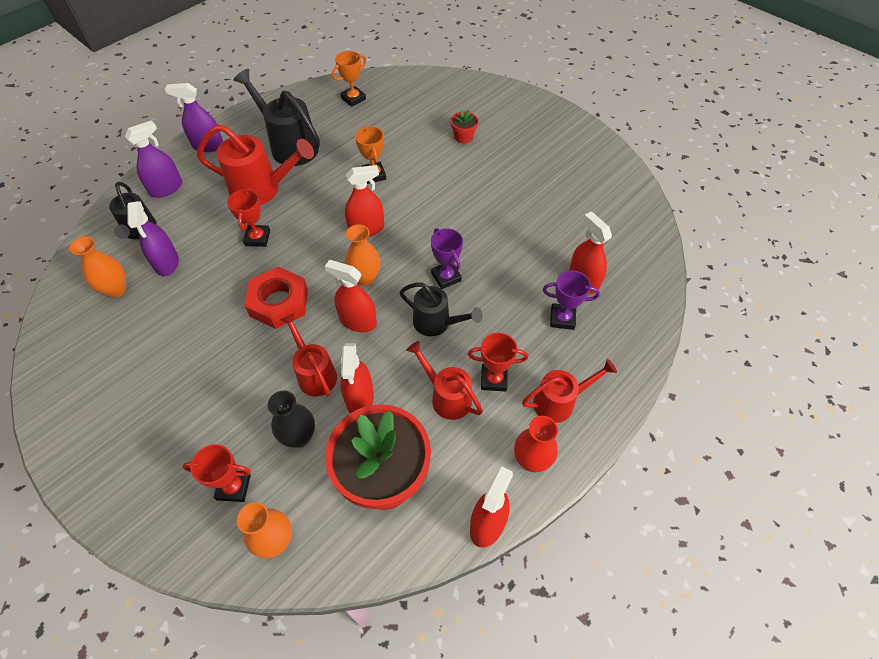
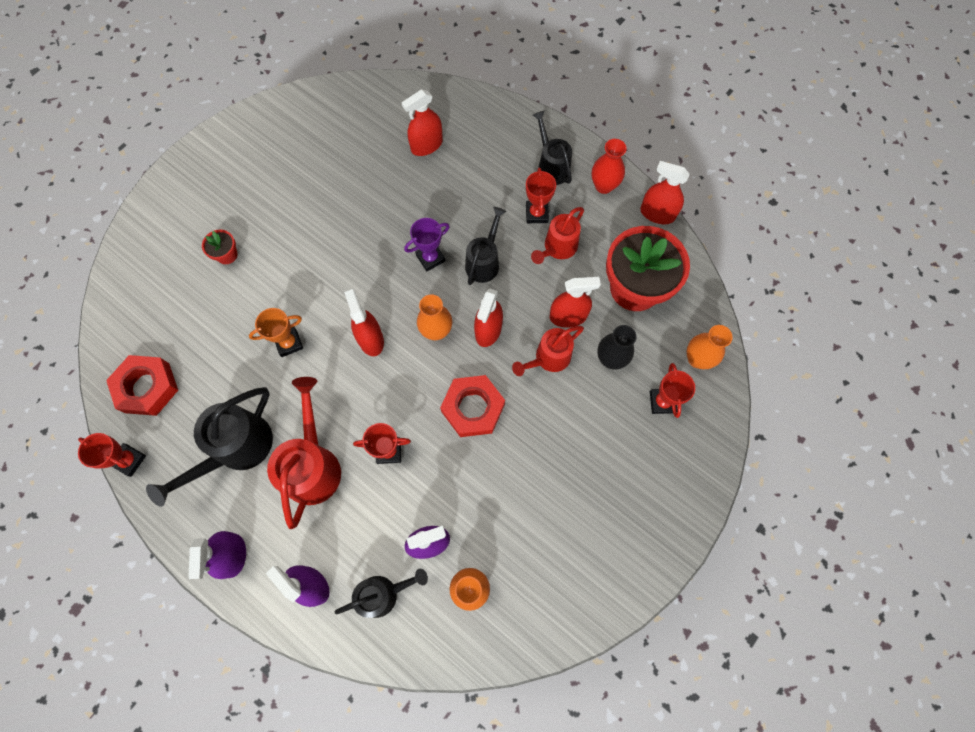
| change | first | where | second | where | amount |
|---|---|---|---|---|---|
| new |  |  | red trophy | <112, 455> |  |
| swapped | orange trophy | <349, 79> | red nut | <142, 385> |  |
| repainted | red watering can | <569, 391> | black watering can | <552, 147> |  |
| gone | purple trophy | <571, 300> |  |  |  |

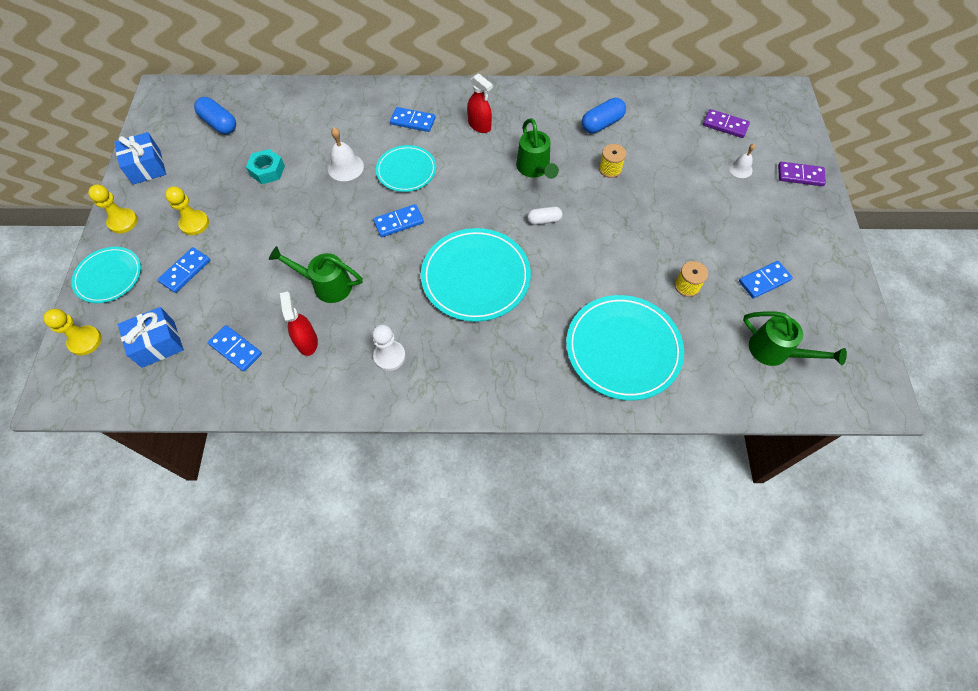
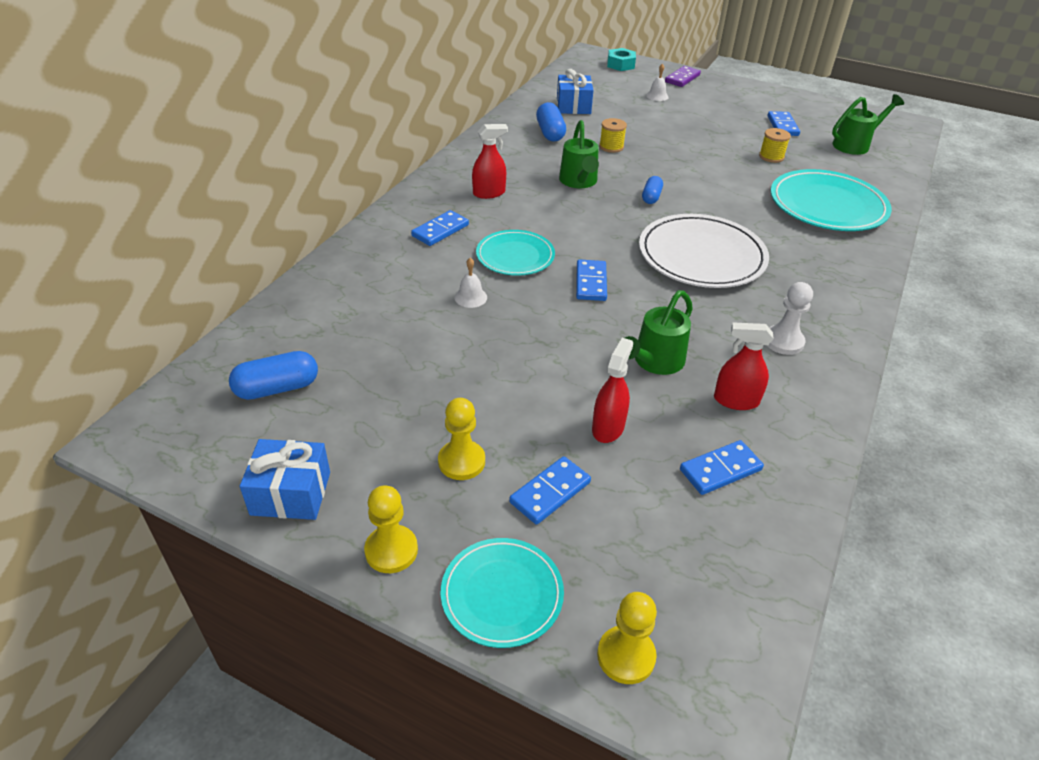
| change | first | where | second | where | amount |
|---|---|---|---|---|---|
| scaled | white bell | <346, 154> |  | <470, 283> | x0.65 |
| rotated | blue domino | <184, 270> |  | <550, 490> | 75 degrees clockwise |
| shifted | blue gift | <151, 337> |  | <575, 91> |  |
| rotated | green watering can | <537, 148> |  | <579, 154> | 75 degrees clockwise |
| new |  |  | red spray bottle | <612, 390> |  |
| shifted | turquoise nut | <265, 166> |  | <621, 59> |  |
| repainted | turquoise plate | <476, 275> | white plate | <704, 251> |  |
| repainted | white capsule | <545, 216> | blue capsule | <652, 190> |  |
| gone | purple domino | <726, 123> |  |  |  |

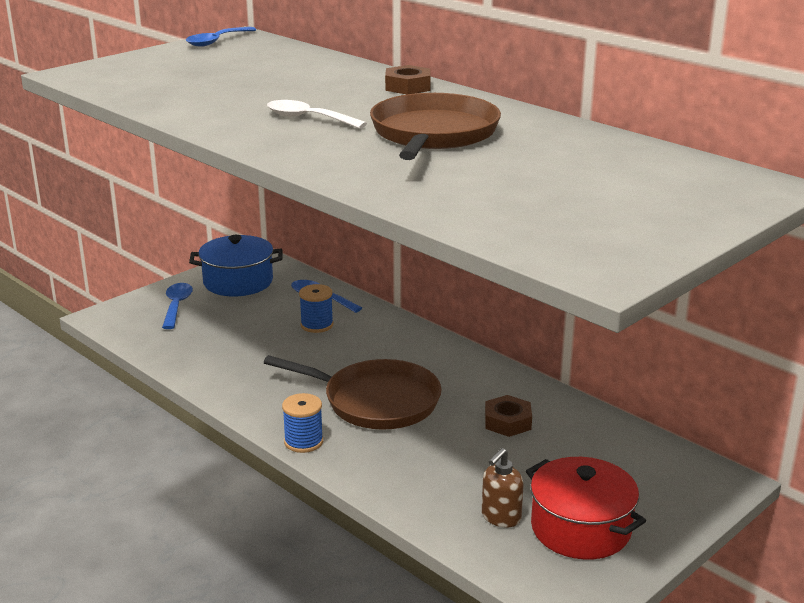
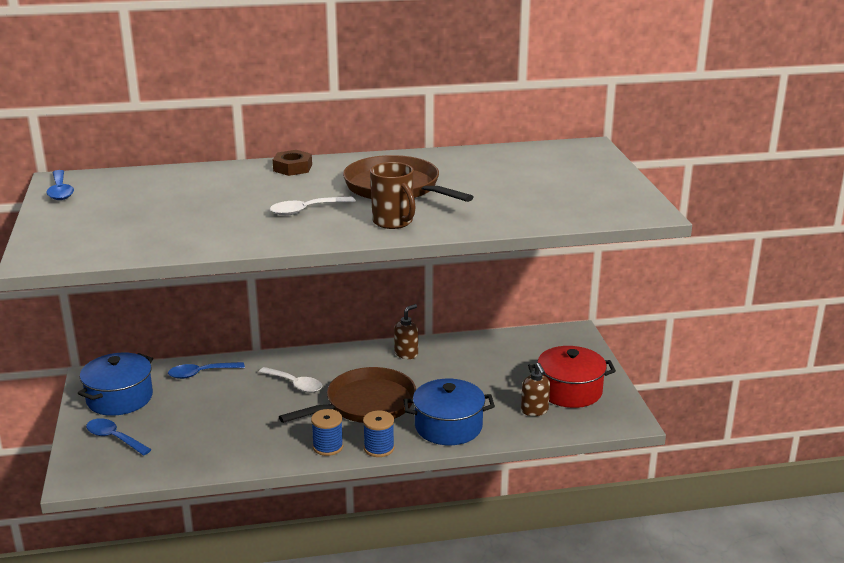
| change | first | where | second | where | amount |
|---|---|---|---|---|---|
| new |  |  | white spoon | <290, 380> |  |
| shifted | blue spool | <316, 308> |  | <327, 432> |  |
| new |  |  | brown mug | <393, 195> |  |
| new |  |  | brown soap dispenser | <406, 331> |  |
| new |  |  | blue pot | <449, 412> |  |
| gone | brown nut | <508, 416> |  |  |  |

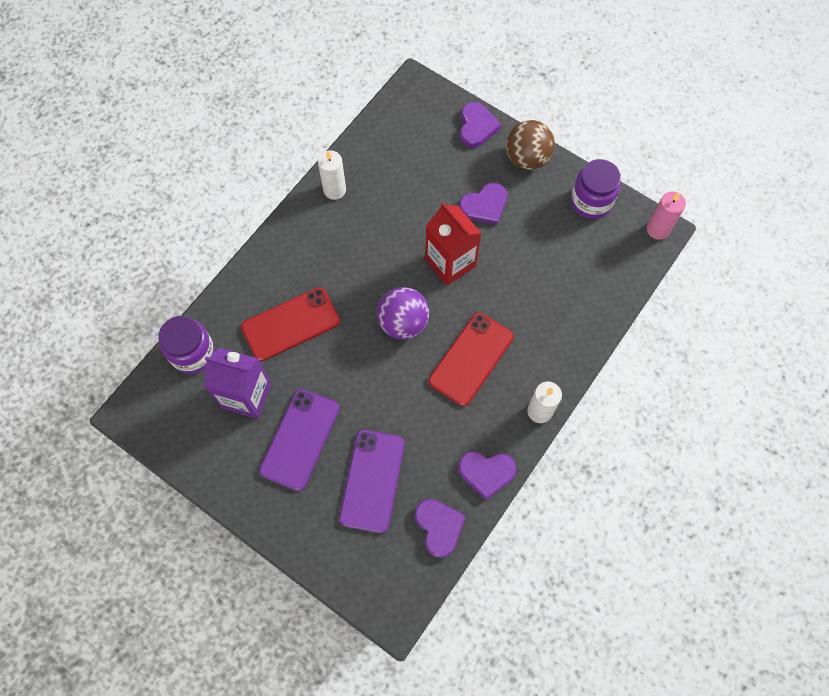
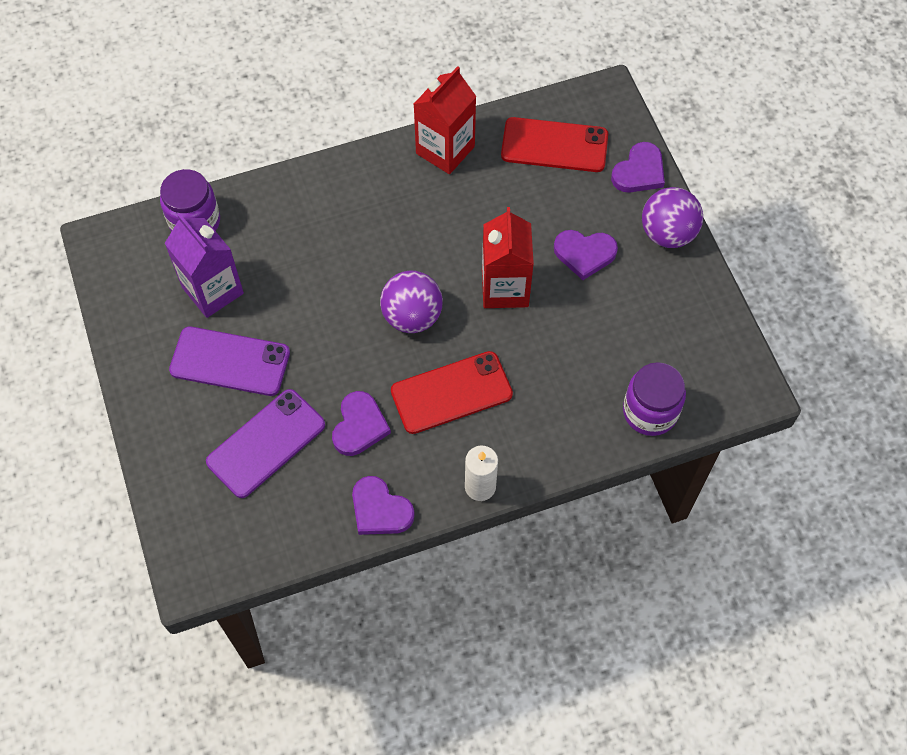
| change | first | where | second | where | amount |
|---|---|---|---|---|---|
| rotated | purple phone | <299, 440> |  | <229, 361> | 45 degrees clockwise |
| shifted | purple heart | <440, 528> |  | <361, 423> |  |
| swapped | white candle | <332, 175> | red carton | <445, 120> |  |
| shifted | red phone | <290, 324> |  | <554, 144> |  |
| shifted | purple jar | <596, 189> |  | <654, 399> |  |
| repainted | brown ball | <530, 145> | purple ball | <672, 217> |  |
| gone | pink candle | <666, 216> |  |  |  |

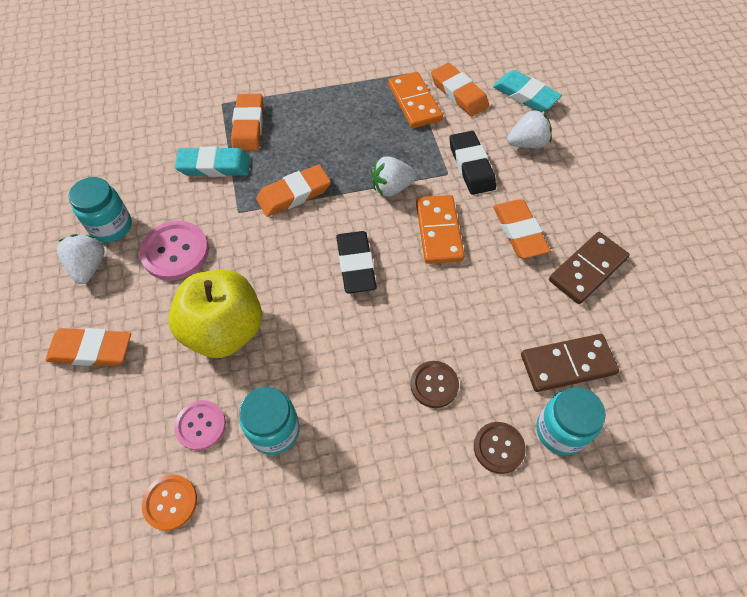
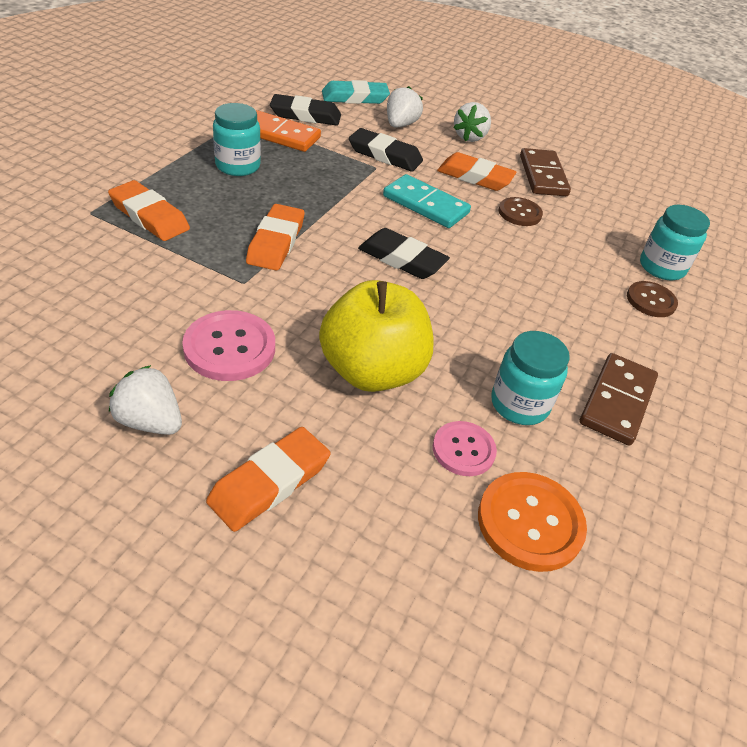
| change | first | where | second | where | amount |
|---|---|---|---|---|---|
| shifted | turquoise jar | <100, 210> |  | <237, 139> |  |
| repainted | orange eraser | <460, 90> | black eraser | <305, 110> |  |
| repainted | orange domino | <440, 229> | turquoise domino | <427, 201> |  |
| shifted | white strawberry | <394, 177> |  | <472, 122> |  |
| scaled | orange button | <169, 502> |  | <532, 522> | x1.56 |
| shifted | brown button | <434, 384> |  | <521, 211> |  |
| shifted | brown domino | <570, 363> |  | <619, 399> |  |
| gone | turquoise eraser | <212, 161> |  |  |  |

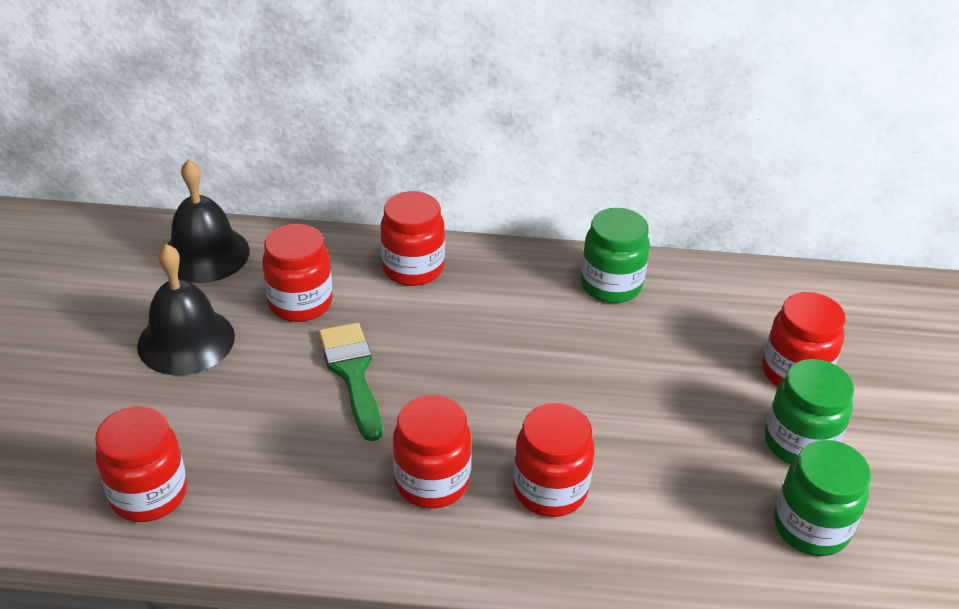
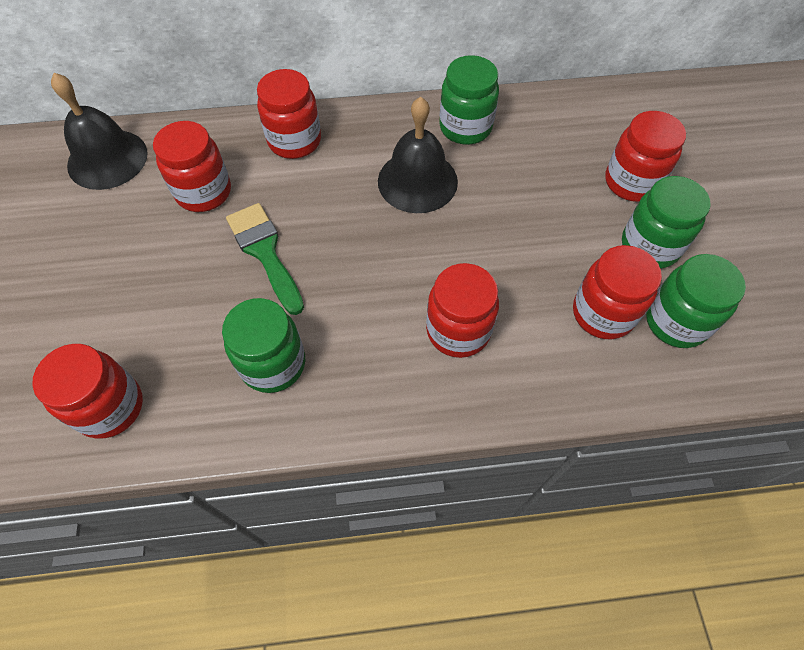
| change | first | where | second | where | amount |
|---|---|---|---|---|---|
| new |  |  | green jar | <263, 345> |  |
| shifted | black bell | <186, 309> |  | <418, 155> |  |
| shifted | red jar | <432, 452> |  | <617, 292> |  |

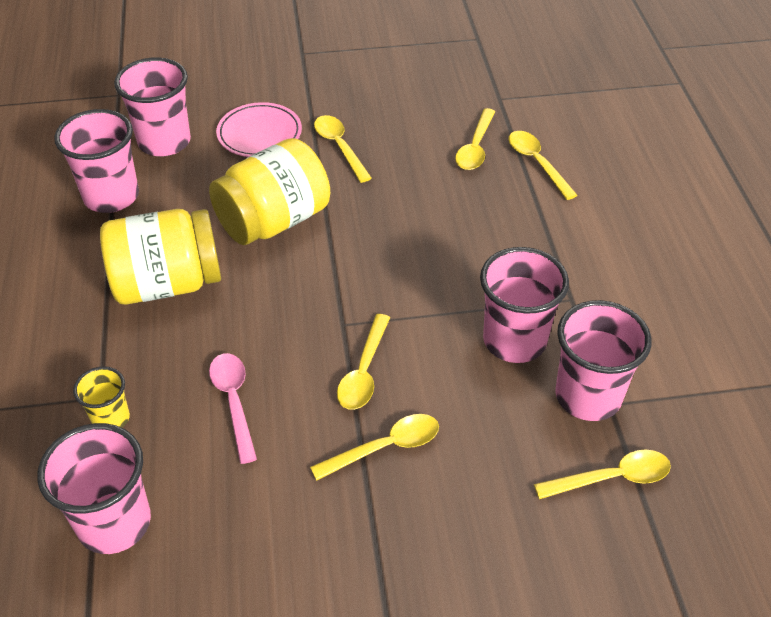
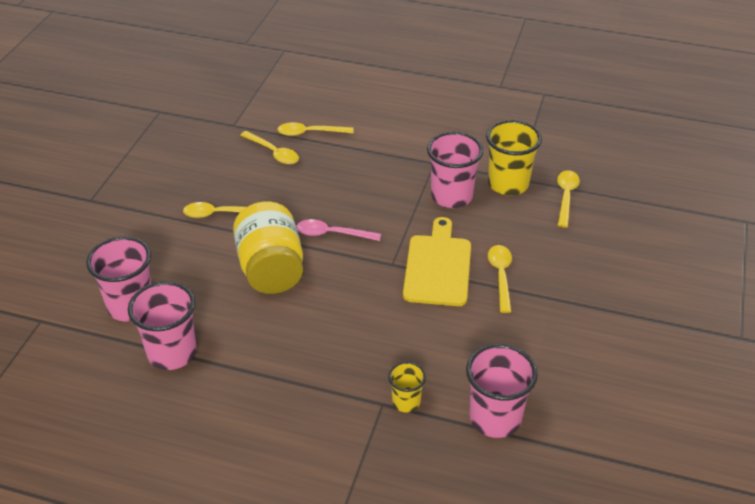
| change | first | where | second | where | amount |
|---|---|---|---|---|---|
| shifted | pink spoon | <233, 408> |  | <338, 230> |  |
| swapped | yellow spoon | <363, 362> | yellow cutting board | <437, 261> |  |
| repainted | pink cup | <603, 360> | yellow cup | <514, 158> |  |
| gone | yellow jar | <160, 257> |  |  |  |
| gone | pink plate | <259, 129> |  |  |  |

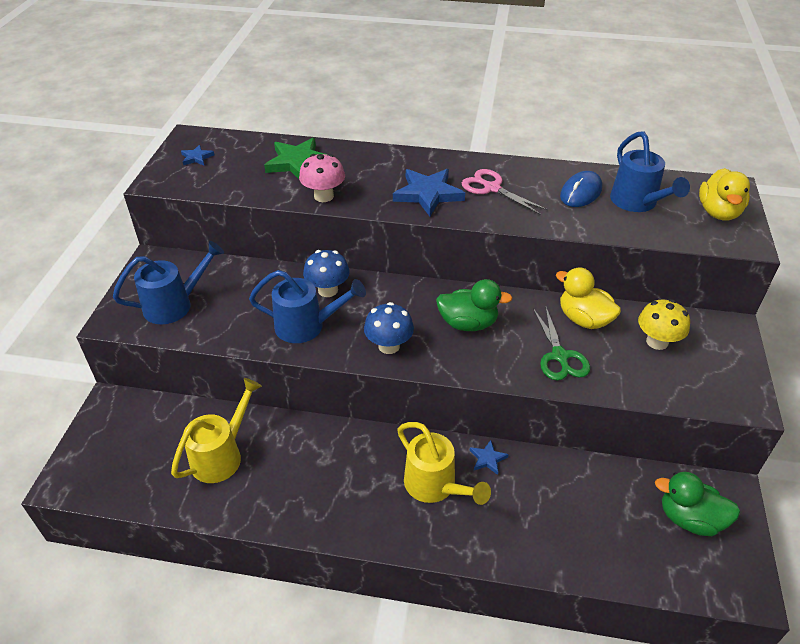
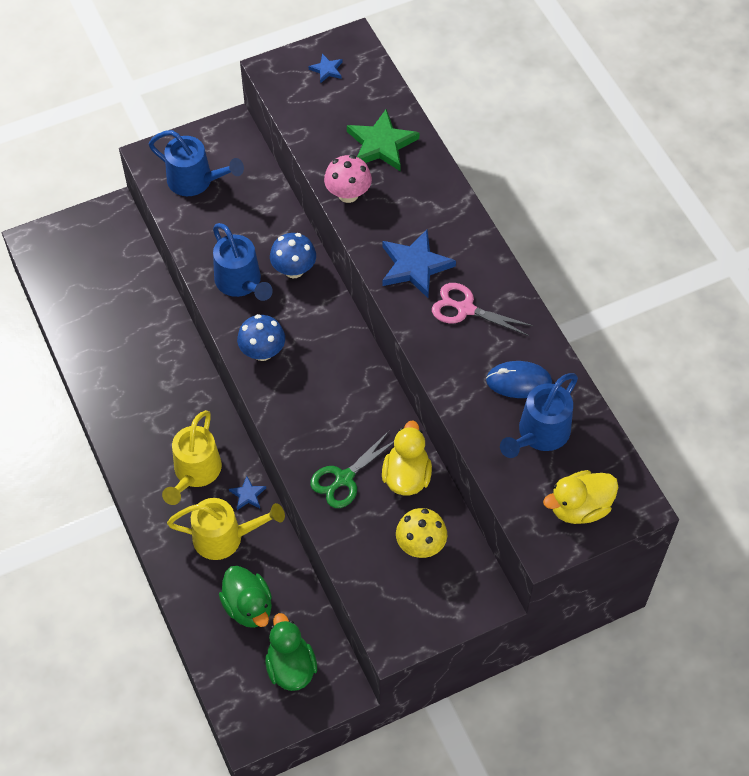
| change | first | where | second | where | amount |
|---|---|---|---|---|---|
| shifted | yellow watering can | <216, 430> |  | <226, 529> |  |
| shifted | green duck | <474, 305> |  | <245, 597> |  |
| rotated | pink scissors | <505, 192> |  | <482, 309> | 75 degrees counterclockwise |

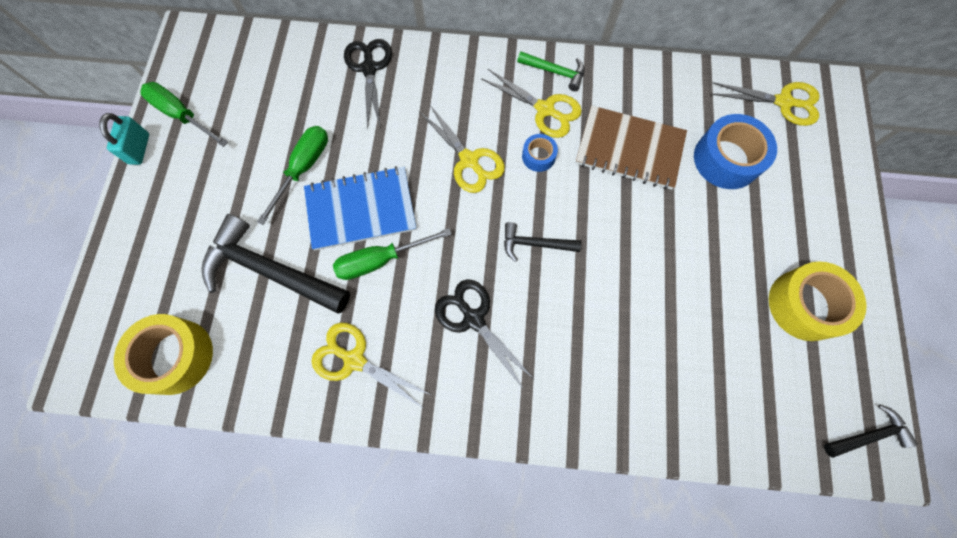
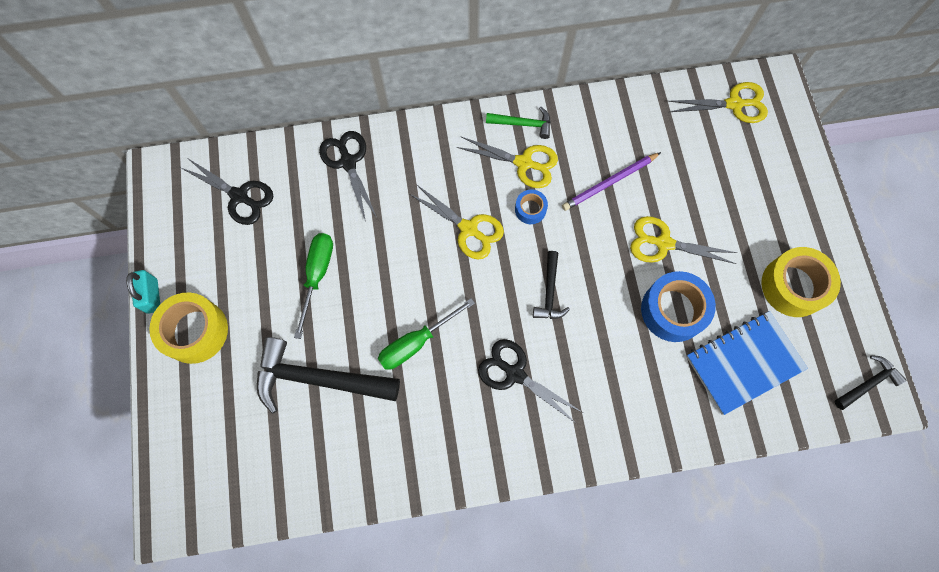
| change | first | where | second | where | amount |
|---|---|---|---|---|---|
| shifted | yellow tape | <163, 354> |  | <188, 328> |  |
| new |  |  | black scissors | <226, 191> |  |
| rotated | black hammer | <542, 242> |  | <551, 285> | 75 degrees counterclockwise |
| swapped | brown notebook | <631, 148> | purple pencil | <611, 181> |  |
| shifted | yellow scissors | <371, 365> |  | <683, 240> |  |
| shifted | blue tape | <735, 151> |  | <678, 306> |  |
| shifted | blue notebook | <360, 208> |  | <747, 363> |  |
| gone | green screwdriver | <184, 114> |  |  |  |

